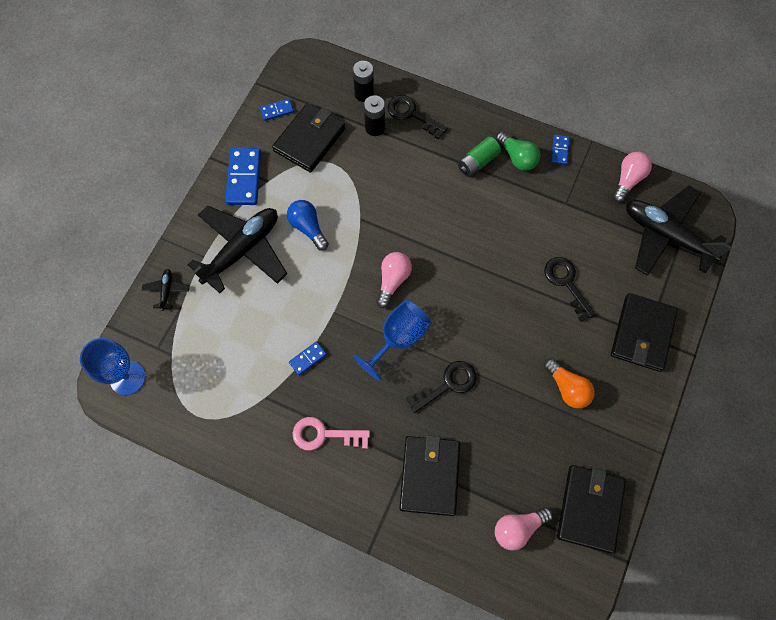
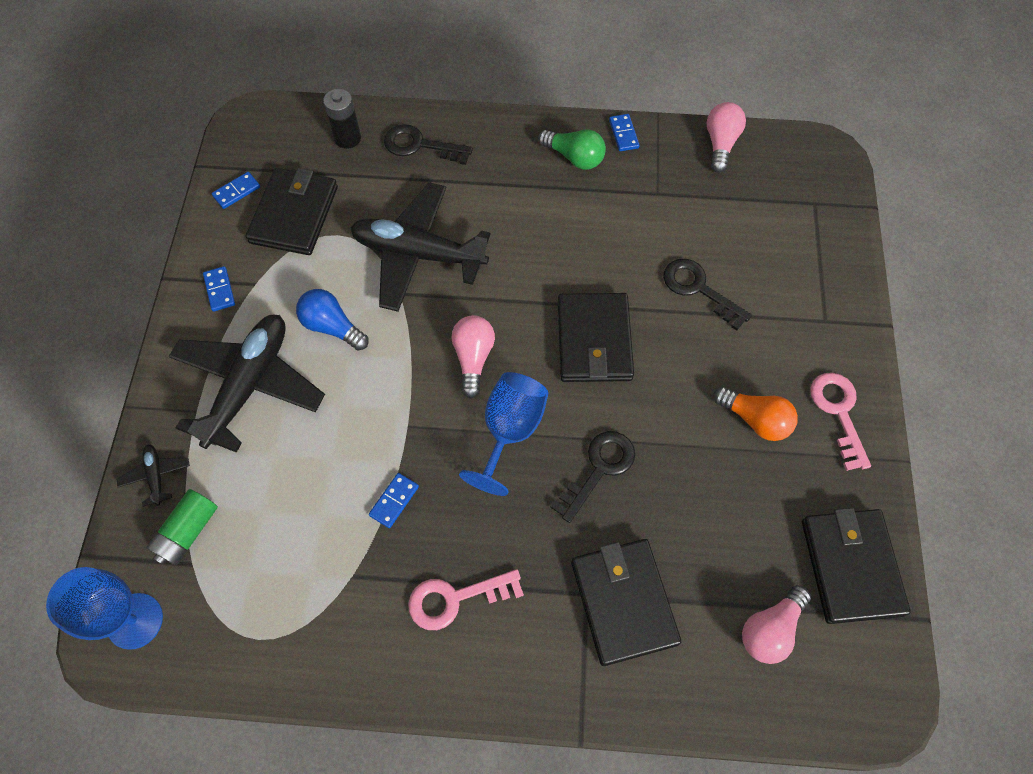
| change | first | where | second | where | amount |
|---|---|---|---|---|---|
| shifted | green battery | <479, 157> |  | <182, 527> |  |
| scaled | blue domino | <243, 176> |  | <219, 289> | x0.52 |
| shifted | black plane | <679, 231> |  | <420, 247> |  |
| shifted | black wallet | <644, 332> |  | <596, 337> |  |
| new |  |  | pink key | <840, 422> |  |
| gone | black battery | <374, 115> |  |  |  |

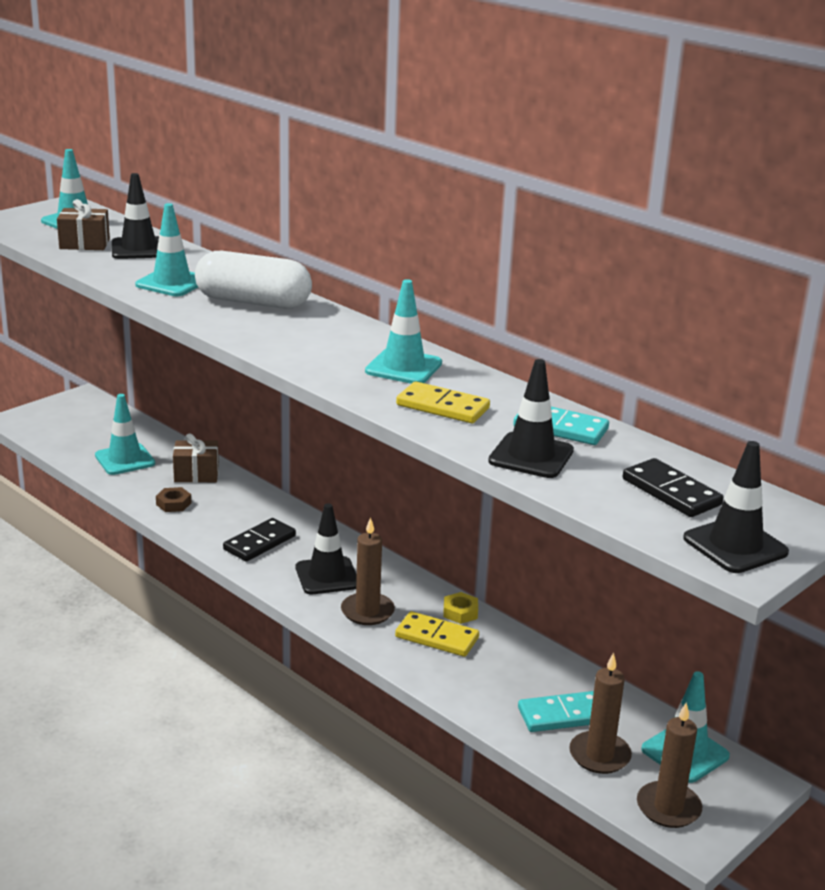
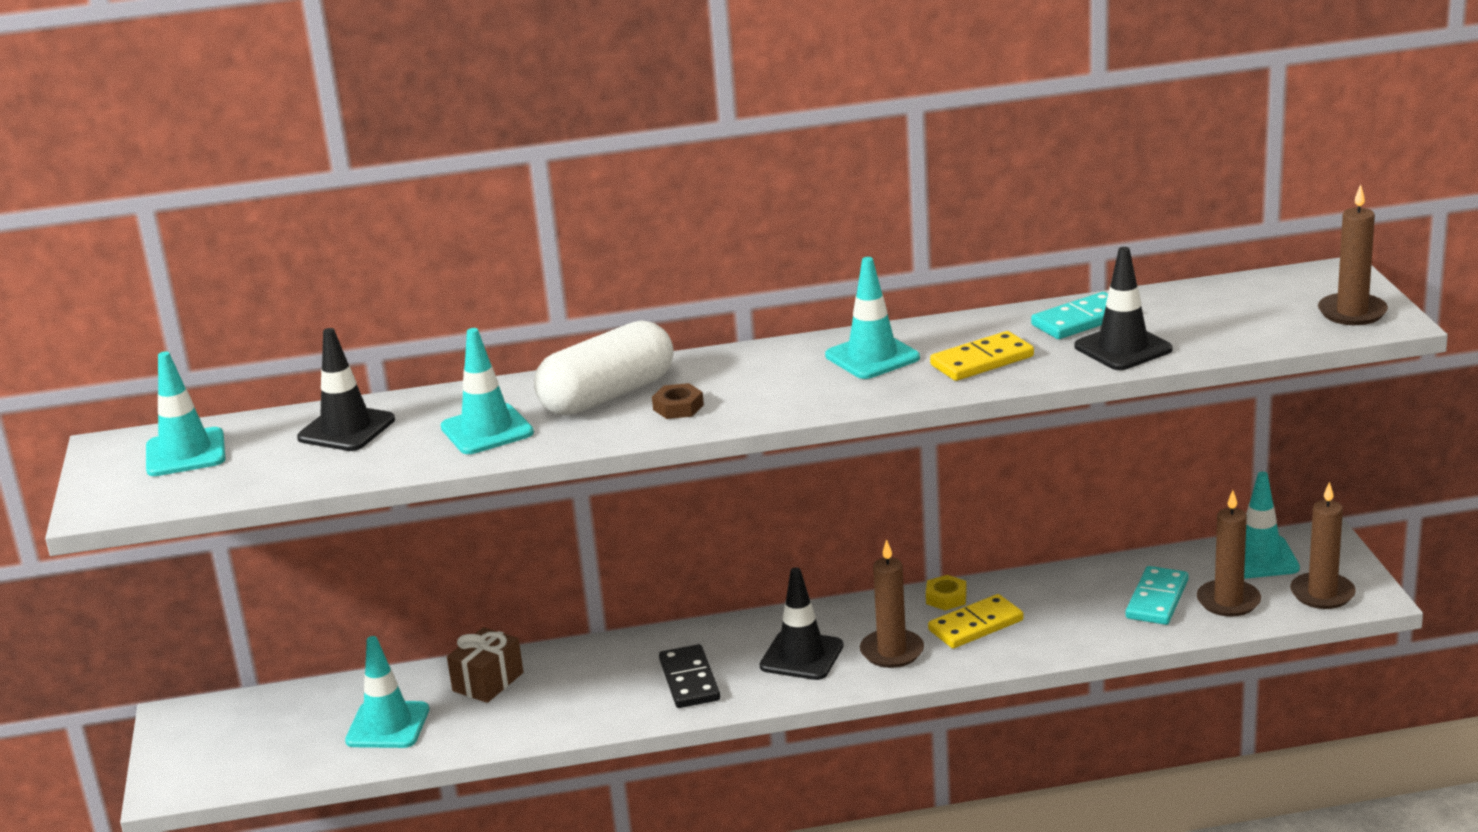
| change | first | where | second | where | amount |
|---|---|---|---|---|---|
| shifted | brown nut | <173, 499> |  | <678, 401> |  |
| swapped | black traffic cone | <736, 507> | brown candle | <1353, 255> |  |
| gone | brown gift | <83, 224> |  |  |  |
| gone | black domino | <673, 487> |  |  |  |

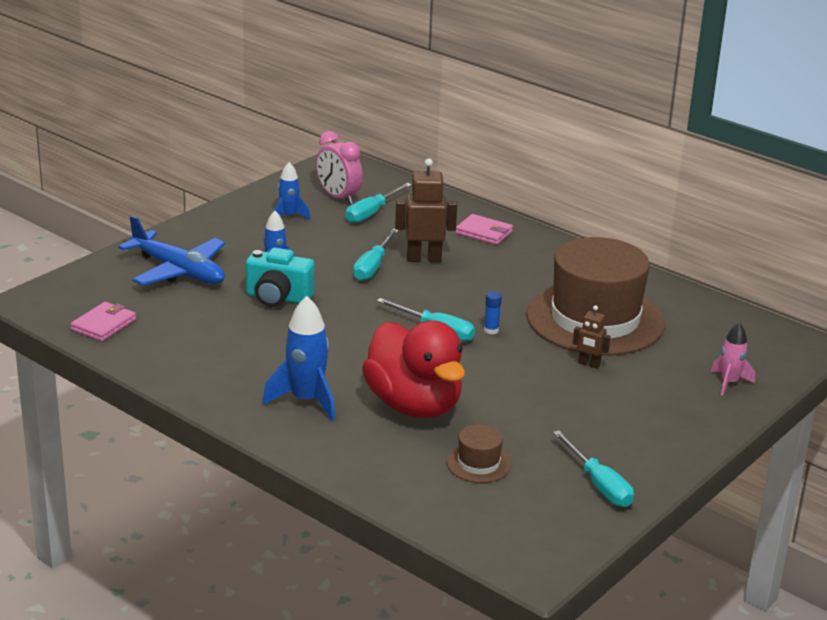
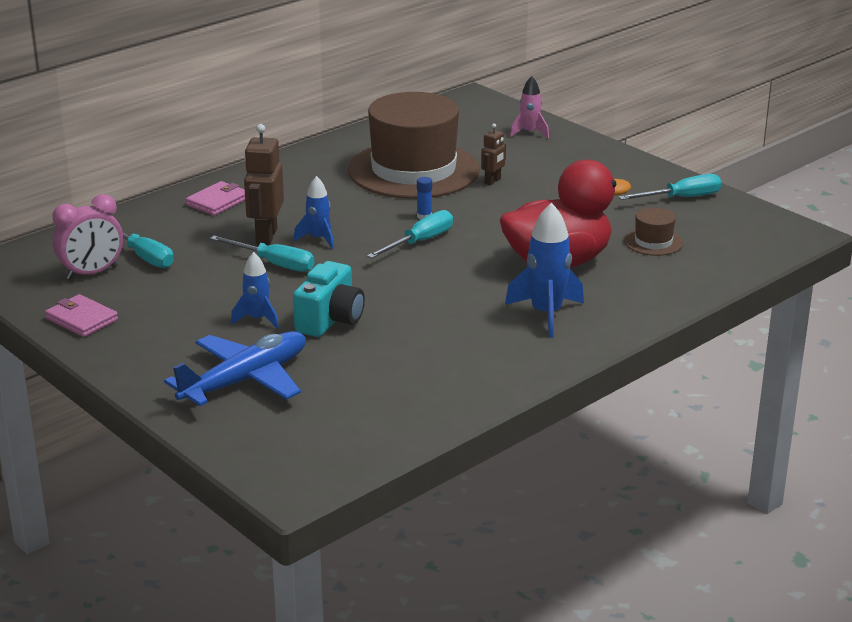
| change | first | where | second | where | amount |
|---|---|---|---|---|---|
| shifted | pink wallet | <103, 321> |  | <81, 315> |  |
| shifted | blue rocket | <292, 191> |  | <313, 212> |  |

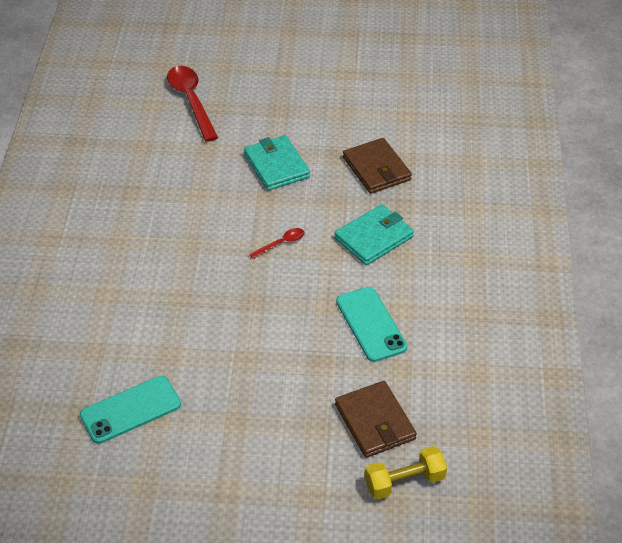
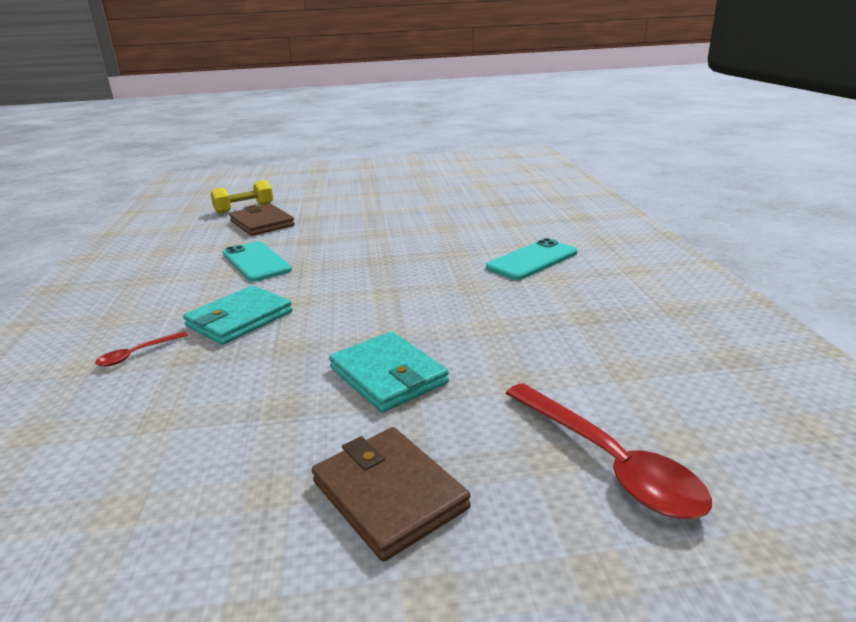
| change | first | where | second | where | amount |
|---|---|---|---|---|---|
| shifted | red spoon | <277, 243> |  | <141, 348> |  |
| shifted | brown wallet | <377, 166> |  | <391, 494> |  |
| shifted | turquoise phone | <130, 410> |  | <531, 259> |  |

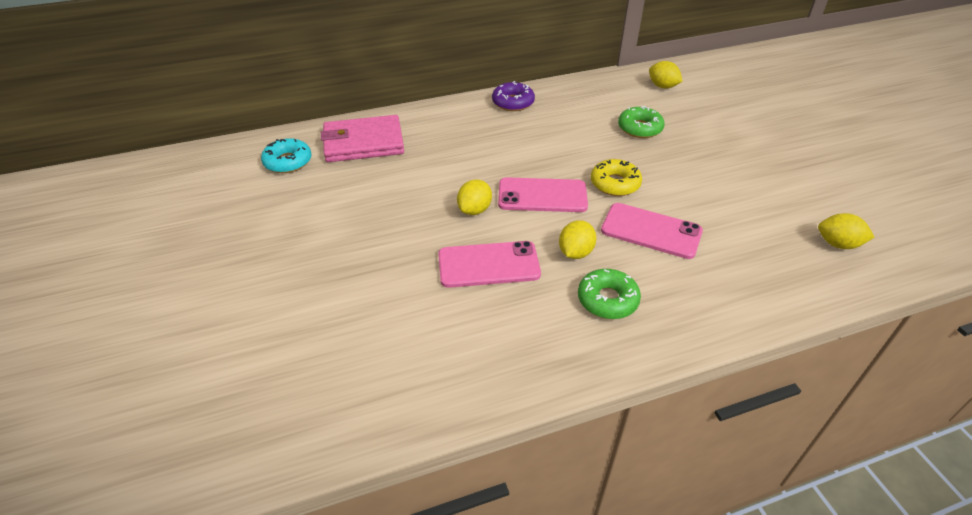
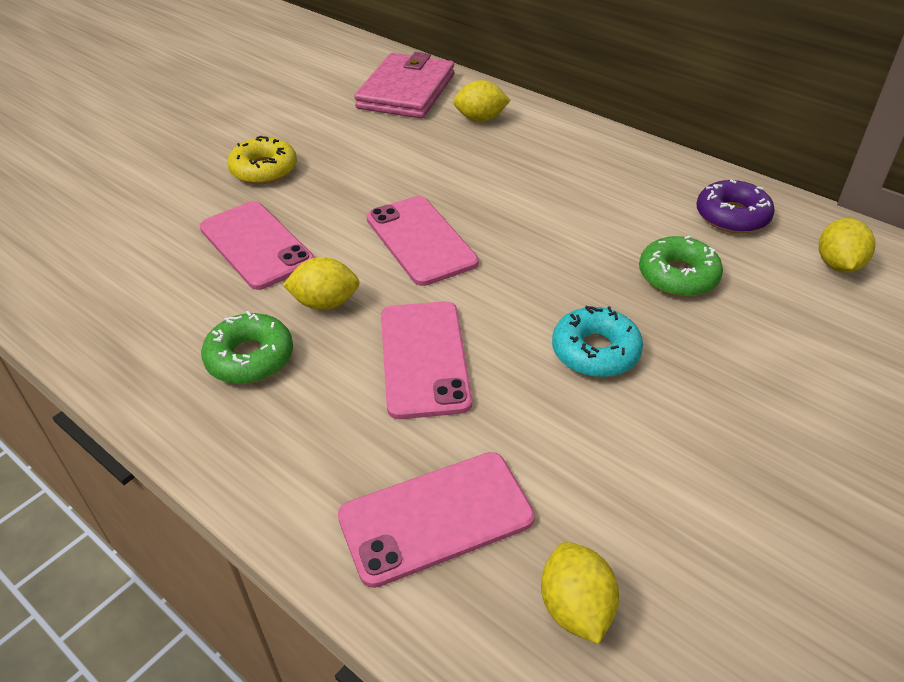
| change | first | where | second | where | amount |
|---|---|---|---|---|---|
| shifted | yellow donut | <616, 177> |  | <262, 160> |  |
| new |  |  | pink phone | <436, 520> |  |
| rotated | pink wallet | <362, 138> |  | <404, 85> | 60 degrees clockwise |
| shifted | yellow lemon | <474, 197> |  | <482, 101> |  |
| shifted | turquoise donut | <286, 155> |  | <597, 341> |  |
| shifted | purple donut | <513, 96> |  | <735, 206> |  |

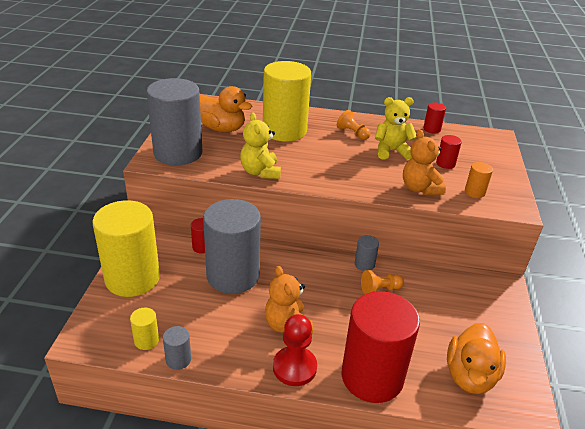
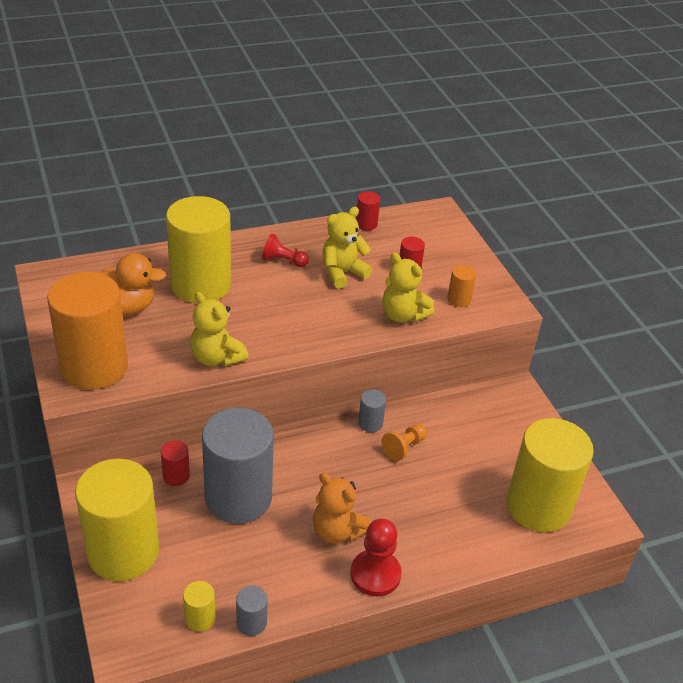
| change | first | where | second | where | amount |
|---|---|---|---|---|---|
| repainted | grey cylinder | <175, 121> | orange cylinder | <87, 331> |  |
| repainted | orange pawn | <354, 125> | red pawn | <285, 250> |  |
| repainted | orange teddy bear | <424, 162> | yellow teddy bear | <408, 288> |  |
| swapped | orange duck | <476, 358> | yellow cylinder | <550, 475> |  |
| gone | red cylinder | <380, 347> |  |  |  |

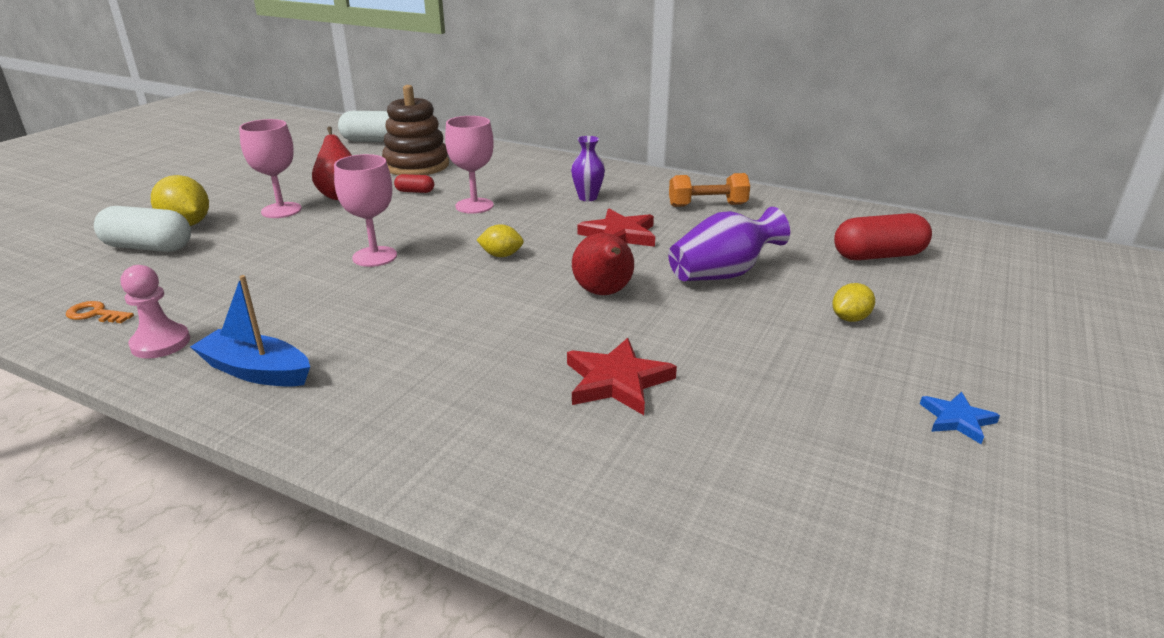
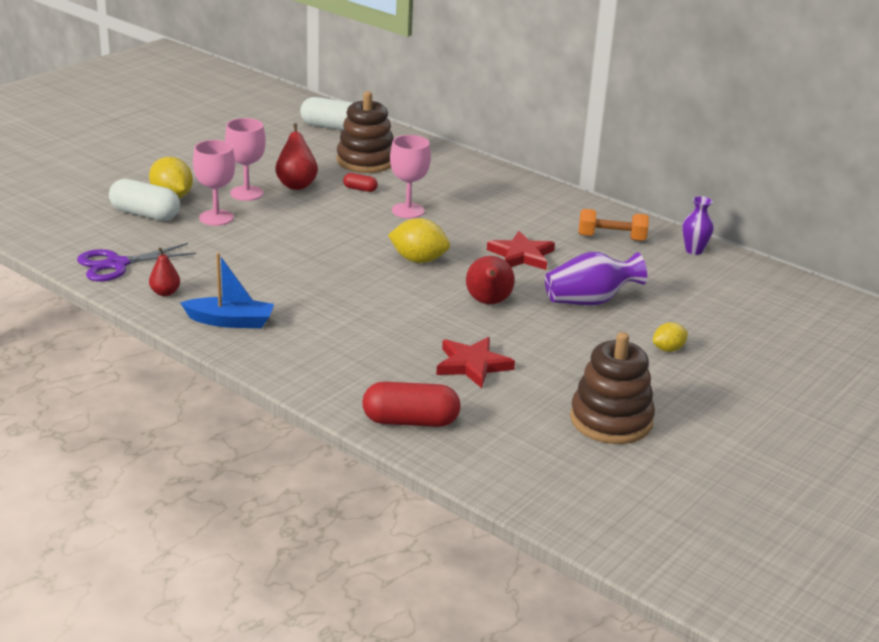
| change | first | where | second | where | amount |
|---|---|---|---|---|---|
| swapped | orange key | <100, 312> | purple scissors | <136, 262> |  |
| swapped | pink pawn | <155, 312> | red pear | <164, 271> |  |
| rotated | blue boat | <250, 331> |  | <227, 290> | 150 degrees clockwise |
| shifted | pink goblet | <365, 210> |  | <214, 183> |  |
| shifted | red capsule | <883, 236> |  | <411, 404> |  |
| scaled | yellow lemon | <500, 240> |  | <419, 240> | x1.67 |
| new |  |  | brown stacking toy | <612, 388> |  |
| shifted | purple vase | <588, 168> |  | <698, 225> |  |
| gone | blue star | <960, 418> |  |  |  |

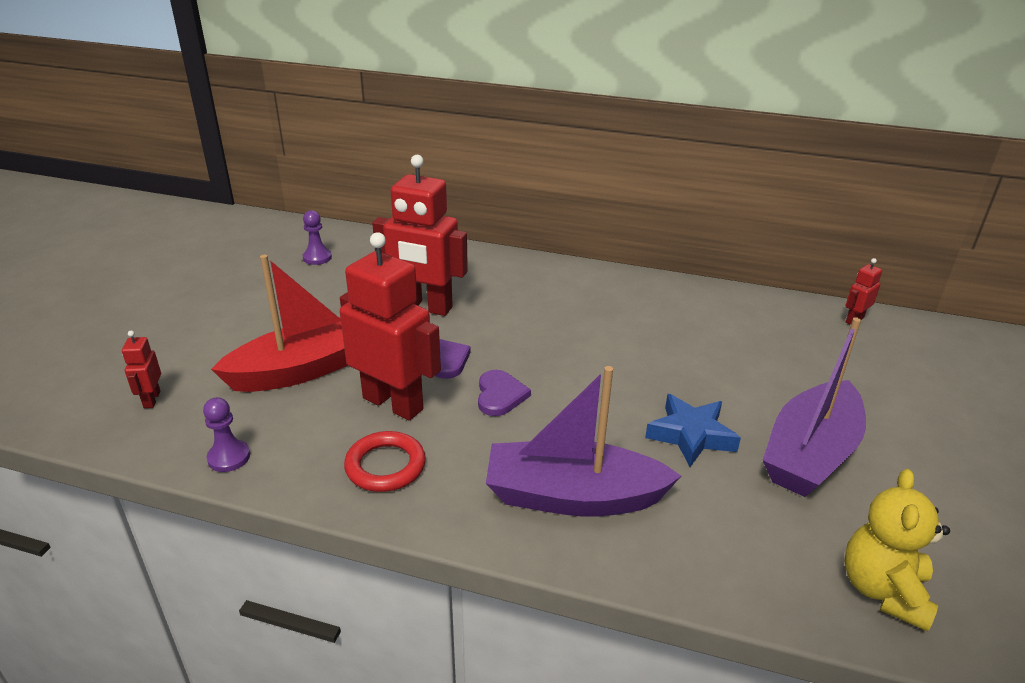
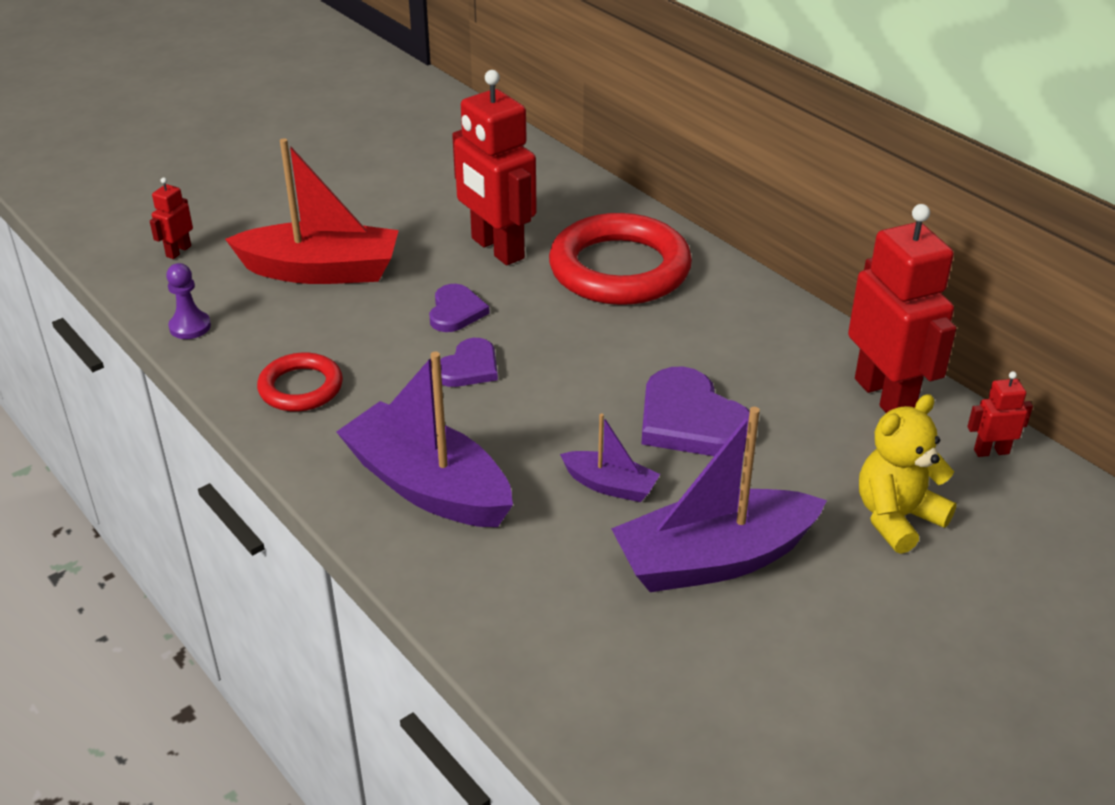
| change | first | where | second | where | amount |
|---|---|---|---|---|---|
| new |  |  | red ring | <620, 259> |  |
| swapped | blue star | <693, 430> | purple boat | <610, 457> |  |
| new |  |  | purple heart | <696, 411> |  |
| shifted | red robot | <390, 326> |  | <902, 308> |  |
| shifted | yellow teddy bear | <897, 550> |  | <908, 474> |  |
| gone | purple pawn | <317, 237> |  |  |  |

